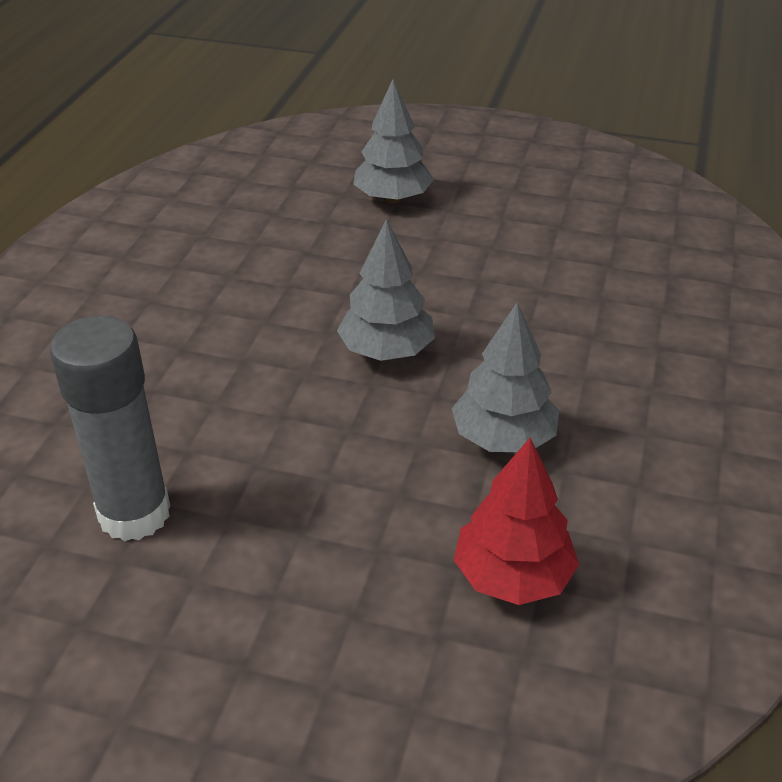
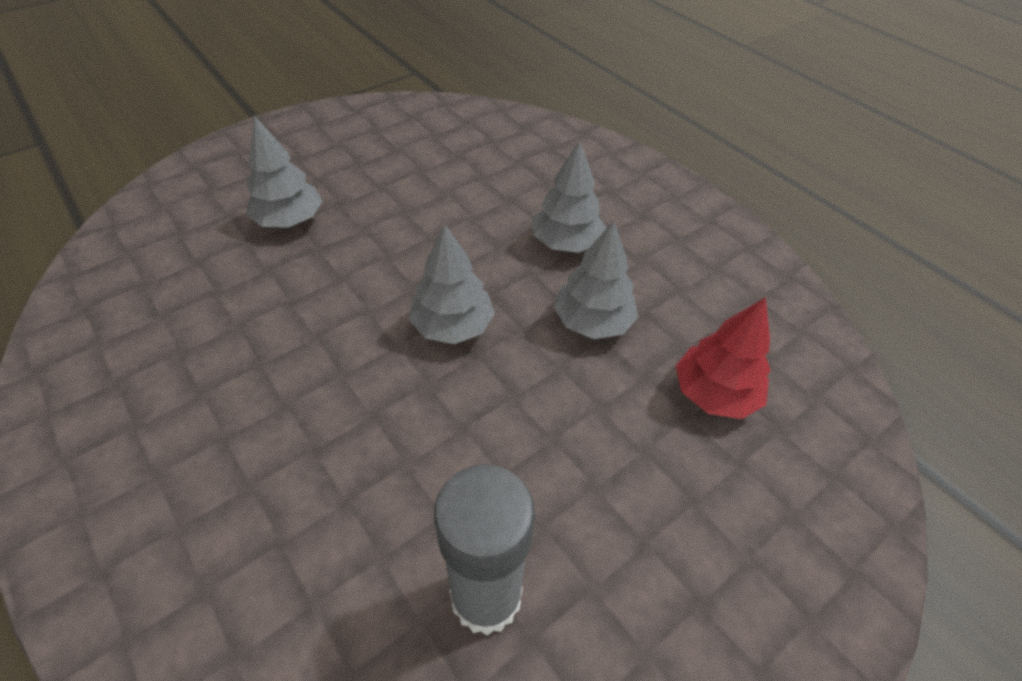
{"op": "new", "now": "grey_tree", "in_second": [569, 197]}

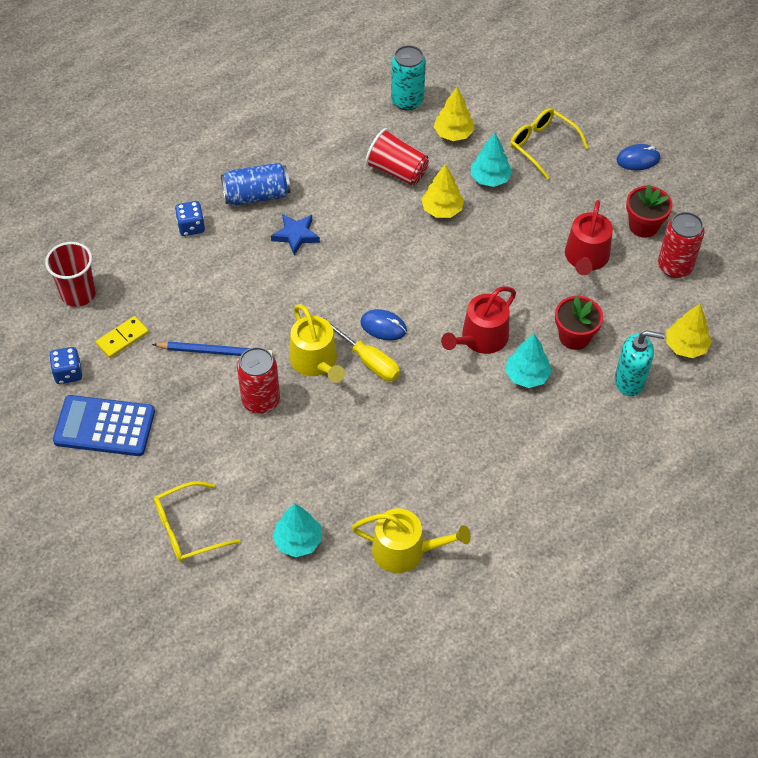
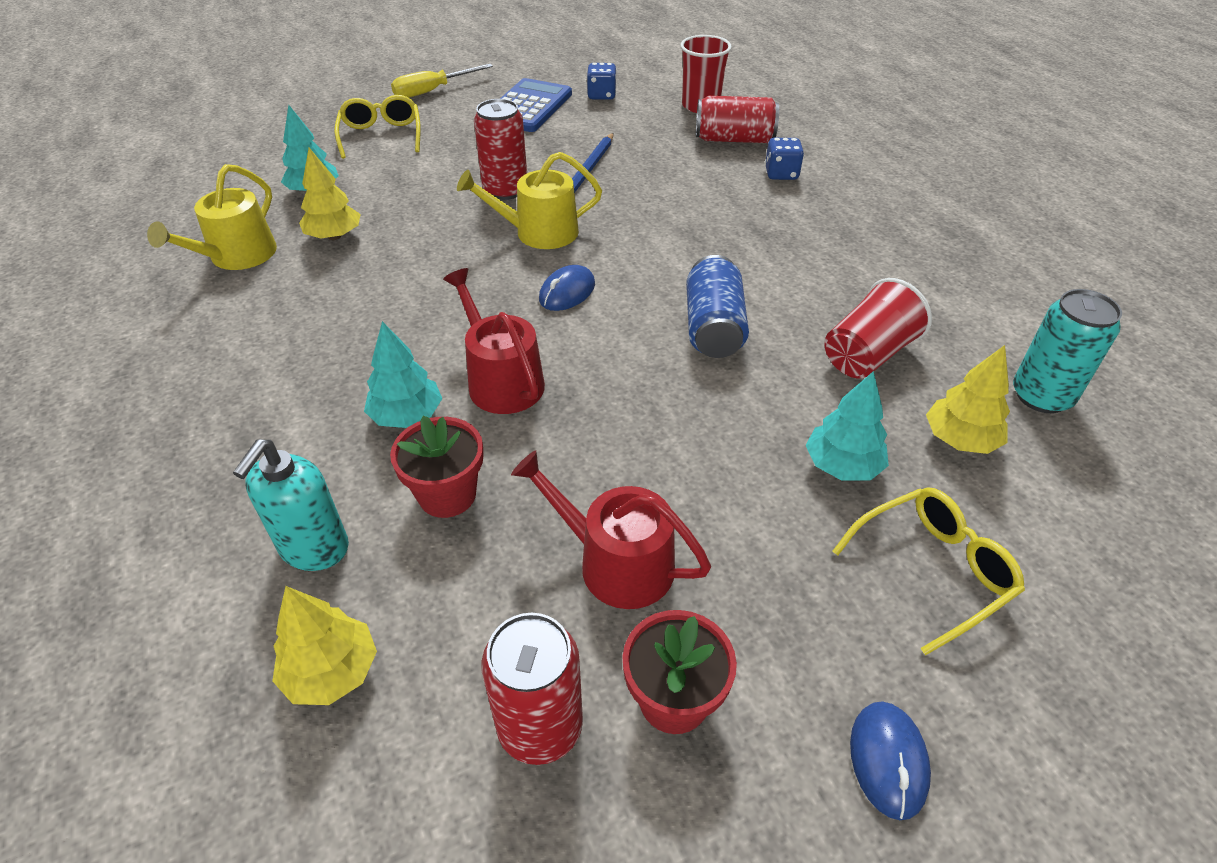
{"op": "gone", "was": "yellow_domino", "in_first": [122, 337]}
{"op": "shifted", "was": "blue_can", "in_first": [256, 184], "in_second": [717, 306]}
{"op": "gone", "was": "blue_star", "in_first": [295, 235]}
{"op": "shifted", "was": "yellow_screwdriver", "in_first": [359, 348], "in_second": [442, 81]}
{"op": "shifted", "was": "yellow_tree", "in_first": [442, 191], "in_second": [330, 194]}
{"op": "new", "now": "red_can", "in_second": [737, 119]}

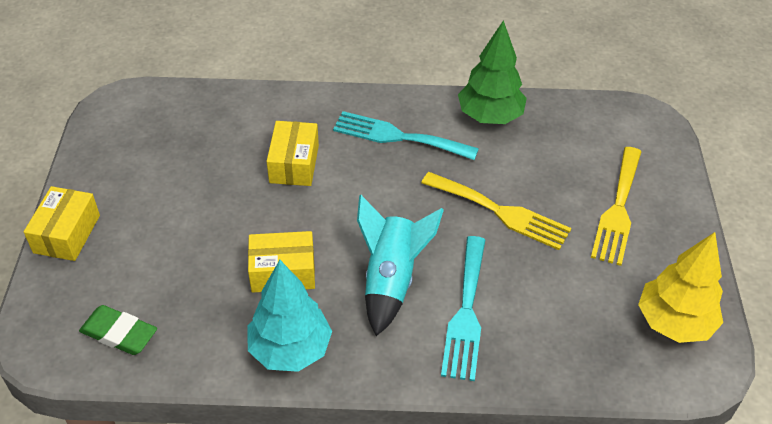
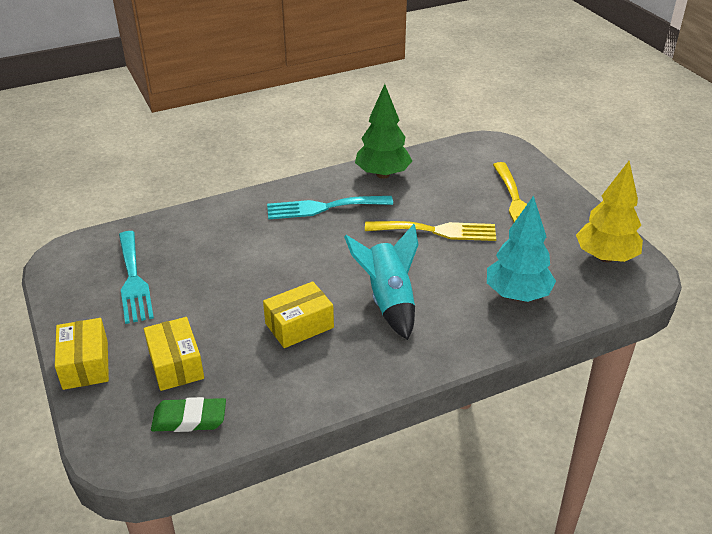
{"op": "shifted", "was": "turquoise_tree", "in_first": [289, 316], "in_second": [521, 248]}
{"op": "shifted", "was": "yellow_box", "in_first": [293, 153], "in_second": [174, 354]}
{"op": "shifted", "was": "turquoise_fork", "in_first": [463, 308], "in_second": [136, 277]}

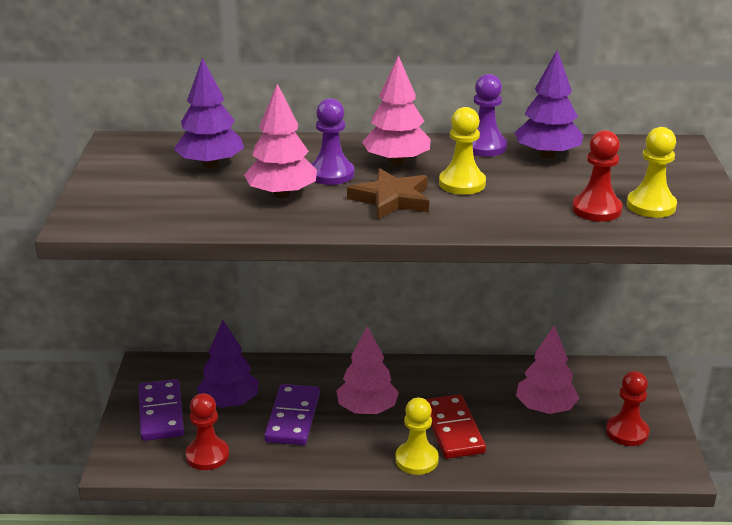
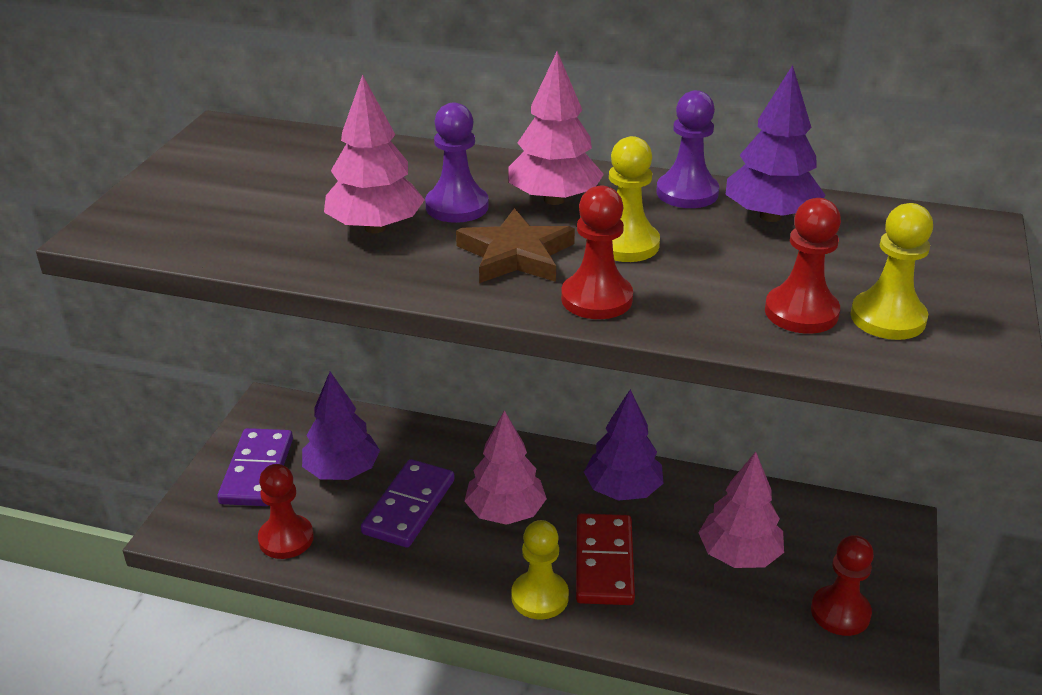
{"op": "shifted", "was": "purple_tree", "in_first": [209, 113], "in_second": [624, 445]}
{"op": "new", "now": "red_pawn", "in_second": [597, 252]}

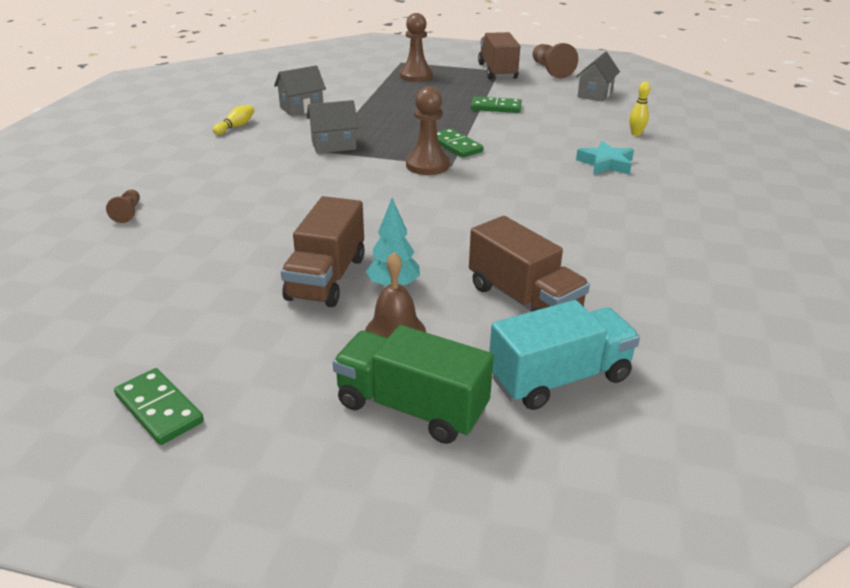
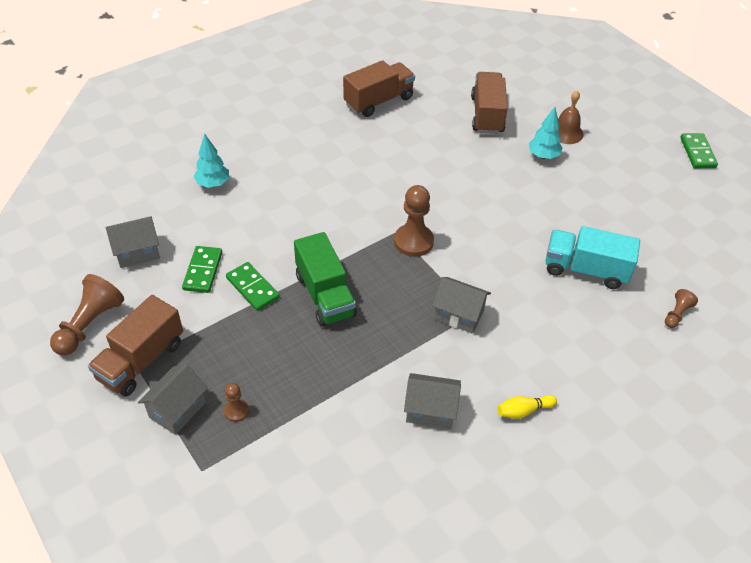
{"op": "shifted", "was": "brown_truck", "in_first": [323, 251], "in_second": [379, 88]}
{"op": "shifted", "was": "green_truck", "in_first": [413, 384], "in_second": [325, 279]}
{"op": "scaled", "was": "brown_pawn", "in_first": [416, 47], "in_second": [236, 402], "ratio": 0.52}
{"op": "shifted", "was": "green_domino", "in_first": [460, 143], "in_second": [202, 269]}
{"op": "shifted", "was": "turquoise_truck", "in_first": [564, 355], "in_second": [592, 257]}
{"op": "gone", "was": "turquoise_star", "in_first": [605, 158]}
{"op": "swapped", "was": "yellow_bowling_pin", "now": "turquoise_tree", "in_first": [639, 108], "in_second": [211, 161]}
{"op": "new", "now": "grey_house", "in_second": [173, 399]}

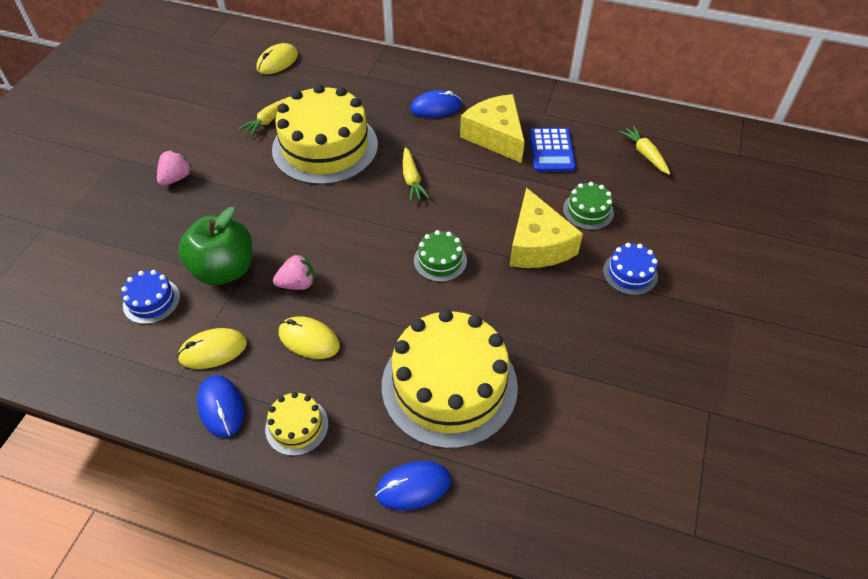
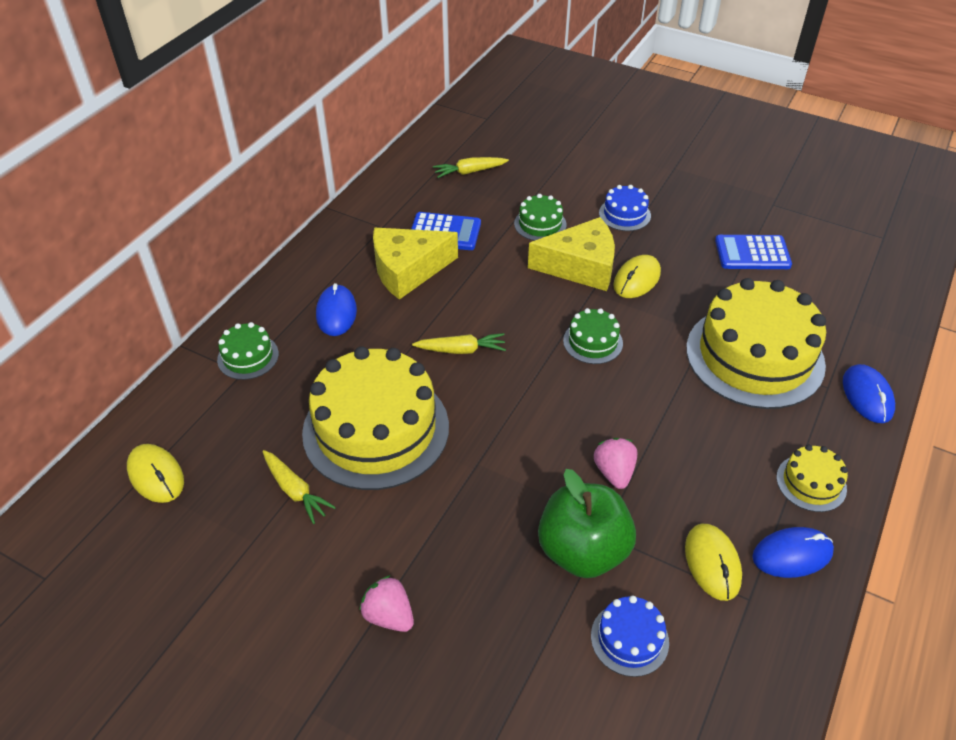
{"op": "shifted", "was": "yellow_mouse", "in_first": [309, 337], "in_second": [637, 276]}
{"op": "new", "now": "green_cake", "in_second": [248, 351]}
{"op": "new", "now": "blue_calculator", "in_second": [753, 252]}

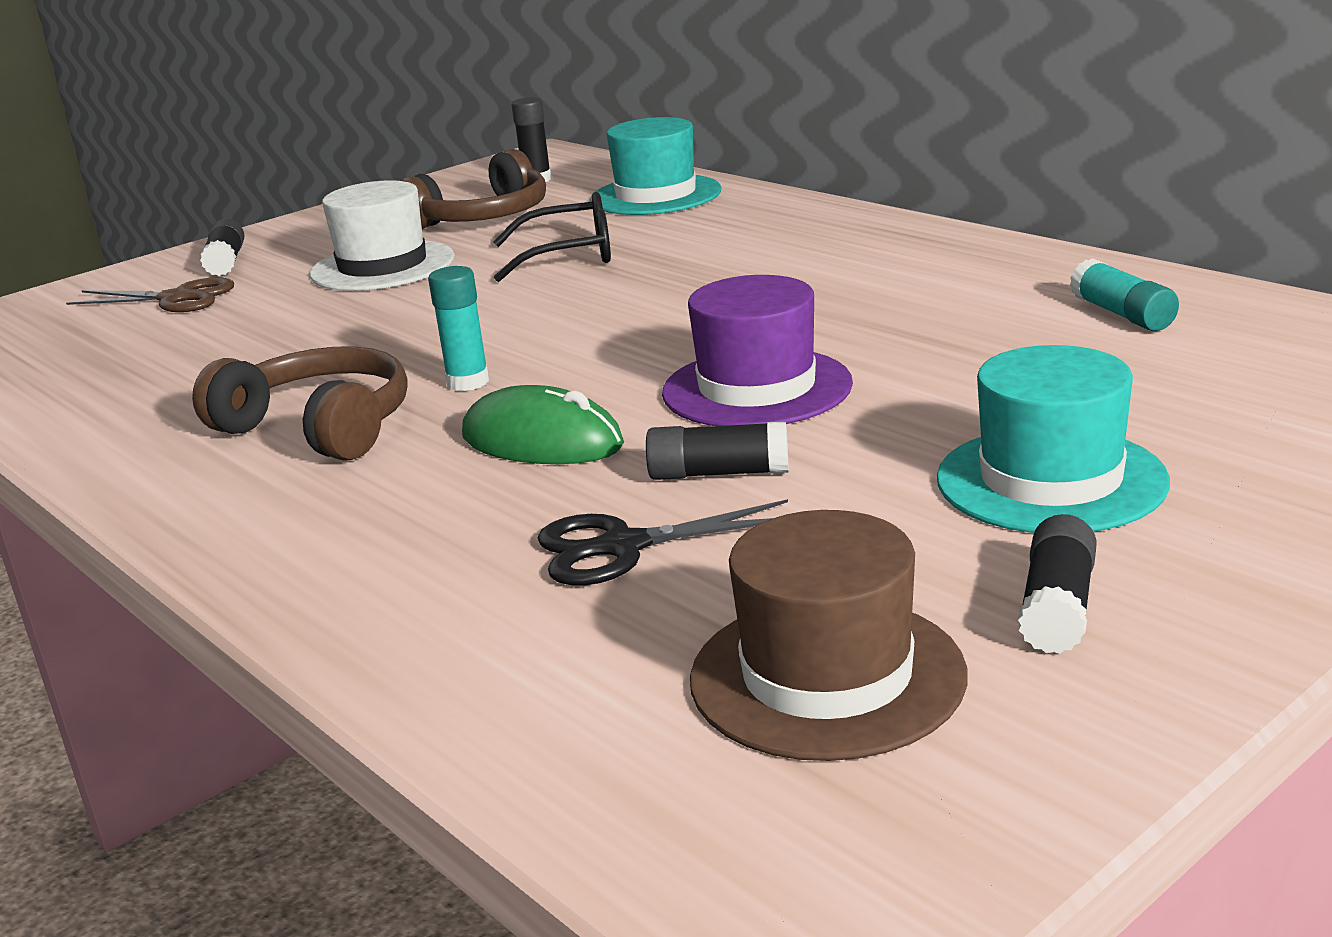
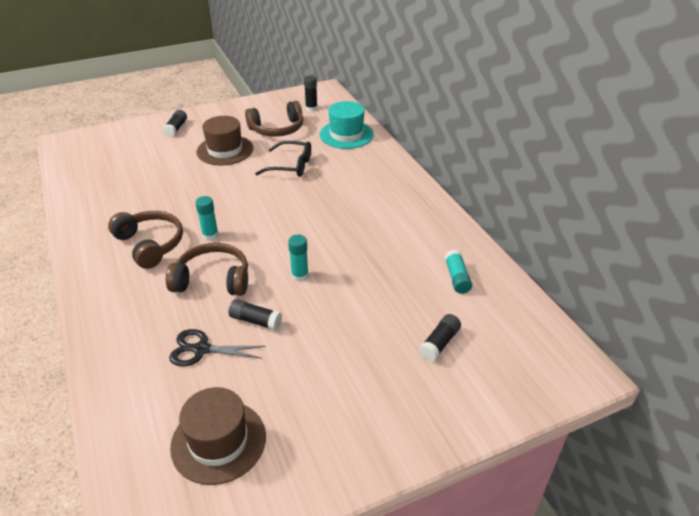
{"op": "gone", "was": "brown_scissors", "in_first": [150, 294]}
{"op": "repainted", "was": "white_hat", "now": "brown_hat", "in_first": [382, 235], "in_second": [224, 140]}
{"op": "swapped", "was": "green_mouse", "now": "brown_headphones", "in_first": [543, 424], "in_second": [207, 269]}
{"op": "swapped", "was": "purple_hat", "now": "turquoise_glue_stick", "in_first": [757, 350], "in_second": [298, 258]}
{"op": "gone", "was": "turquoise_hat", "in_first": [1053, 439]}
{"op": "shifted", "was": "black_glue_stick", "in_first": [1057, 584], "in_second": [440, 338]}

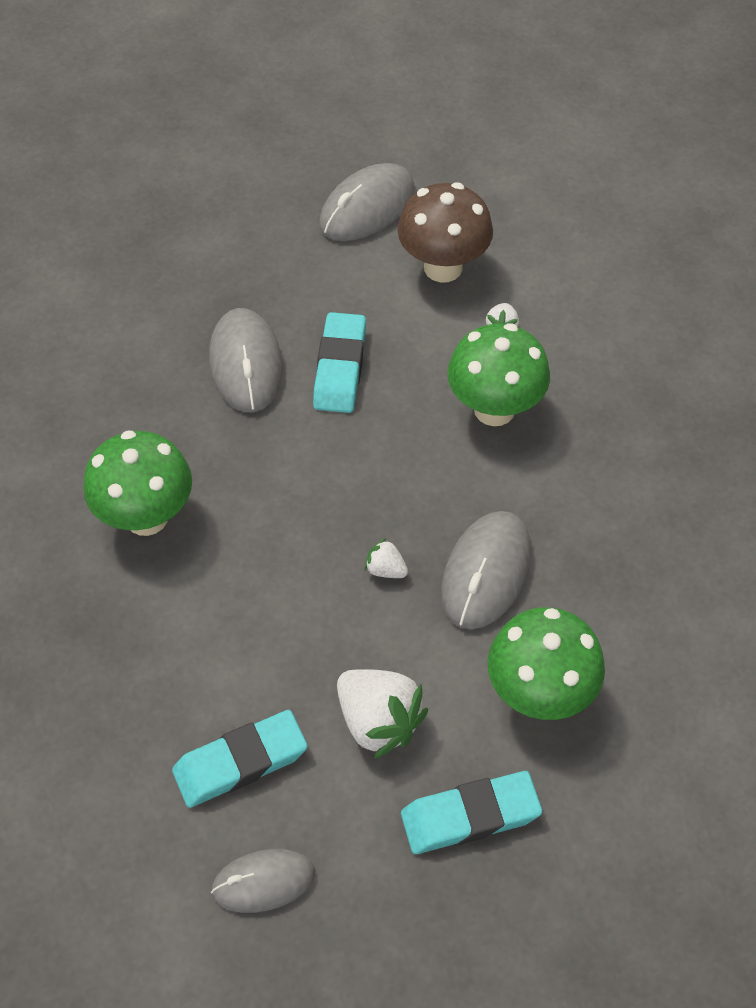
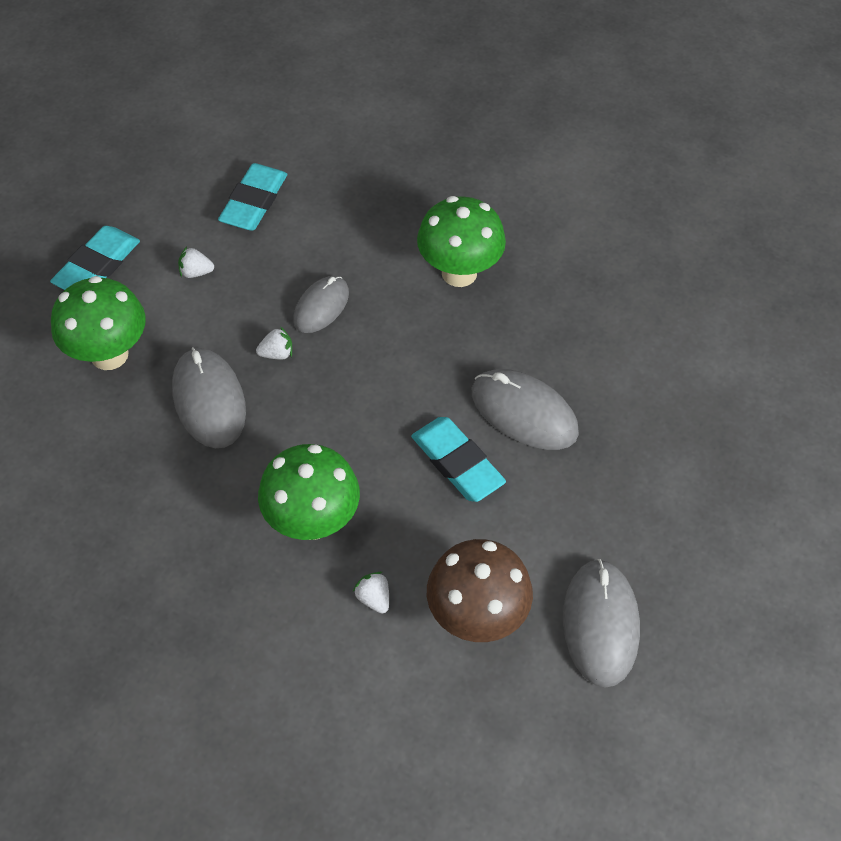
{"op": "shifted", "was": "grey_mouse", "in_first": [263, 881], "in_second": [321, 304]}
{"op": "scaled", "was": "white_strawberry", "in_first": [382, 714], "in_second": [196, 262], "ratio": 0.49}

